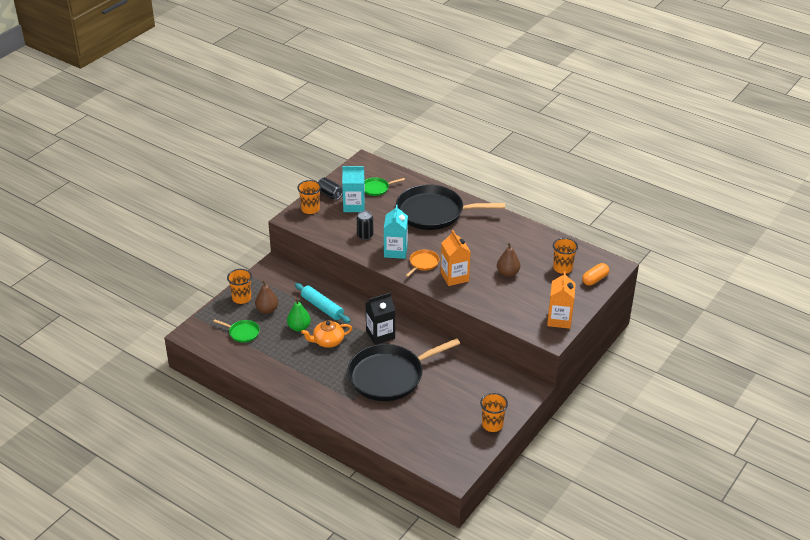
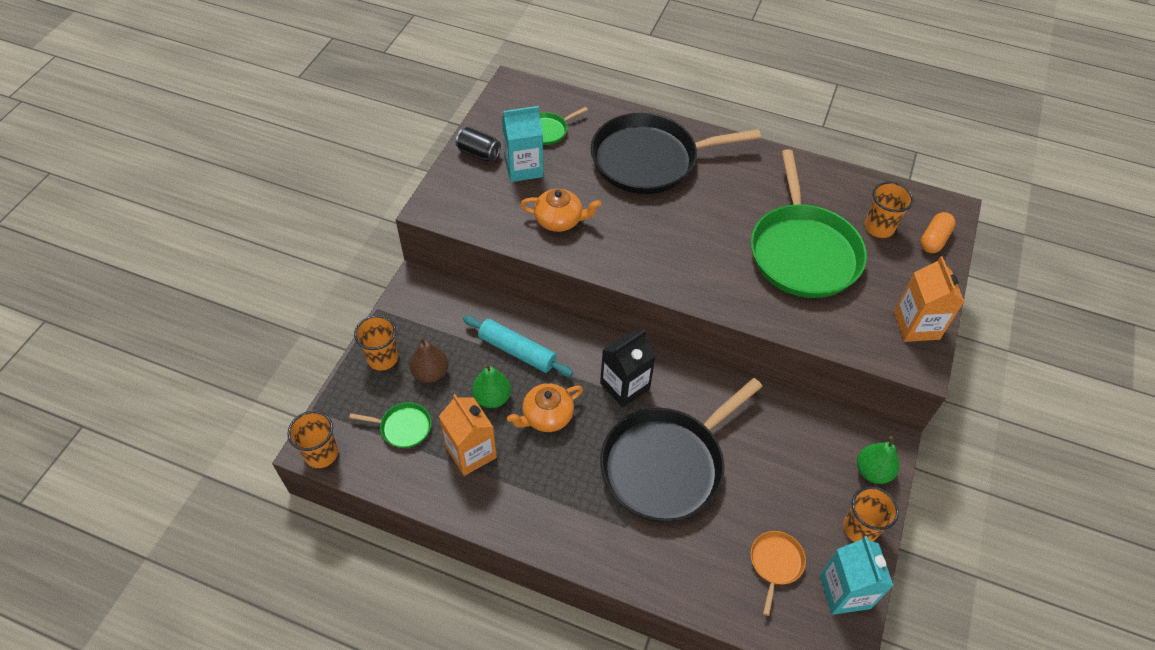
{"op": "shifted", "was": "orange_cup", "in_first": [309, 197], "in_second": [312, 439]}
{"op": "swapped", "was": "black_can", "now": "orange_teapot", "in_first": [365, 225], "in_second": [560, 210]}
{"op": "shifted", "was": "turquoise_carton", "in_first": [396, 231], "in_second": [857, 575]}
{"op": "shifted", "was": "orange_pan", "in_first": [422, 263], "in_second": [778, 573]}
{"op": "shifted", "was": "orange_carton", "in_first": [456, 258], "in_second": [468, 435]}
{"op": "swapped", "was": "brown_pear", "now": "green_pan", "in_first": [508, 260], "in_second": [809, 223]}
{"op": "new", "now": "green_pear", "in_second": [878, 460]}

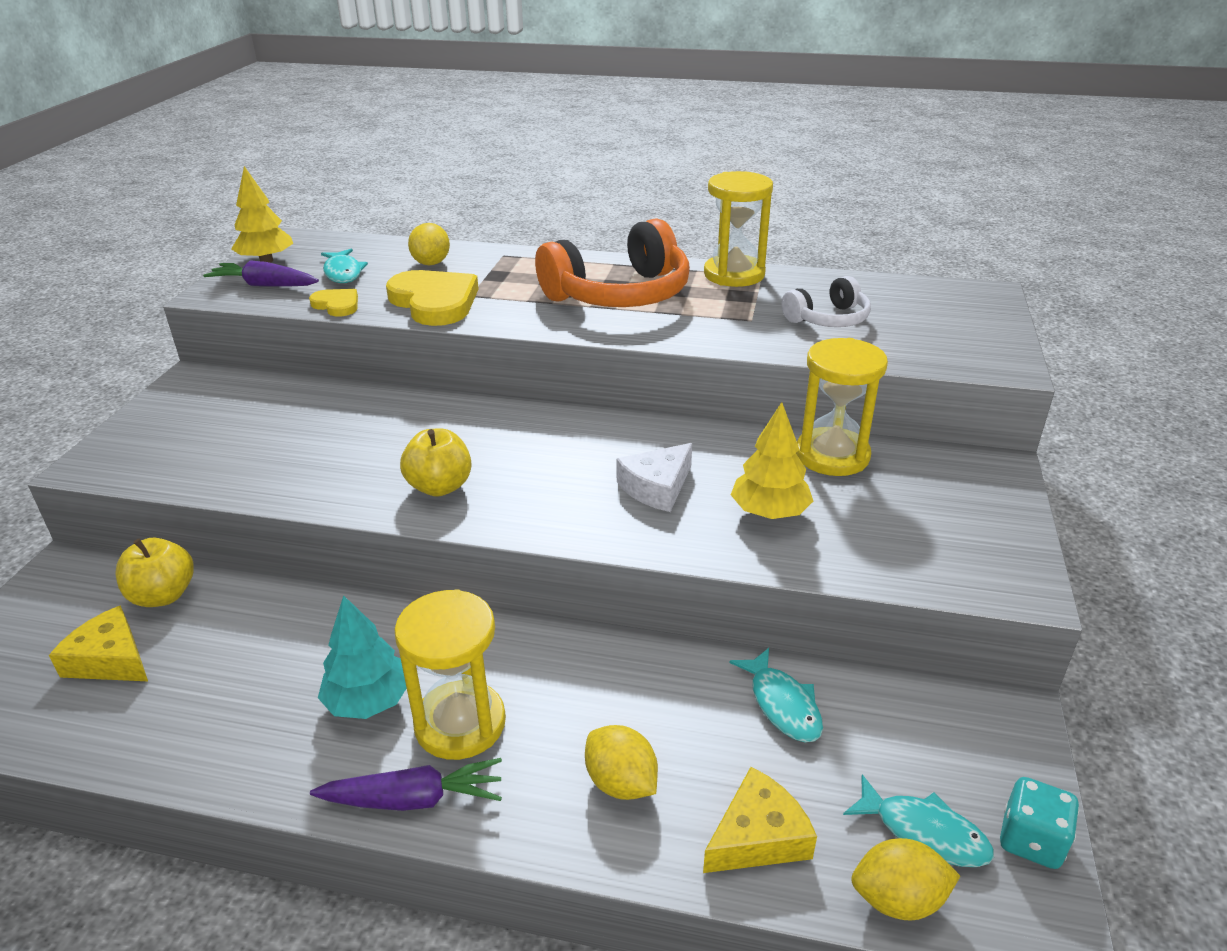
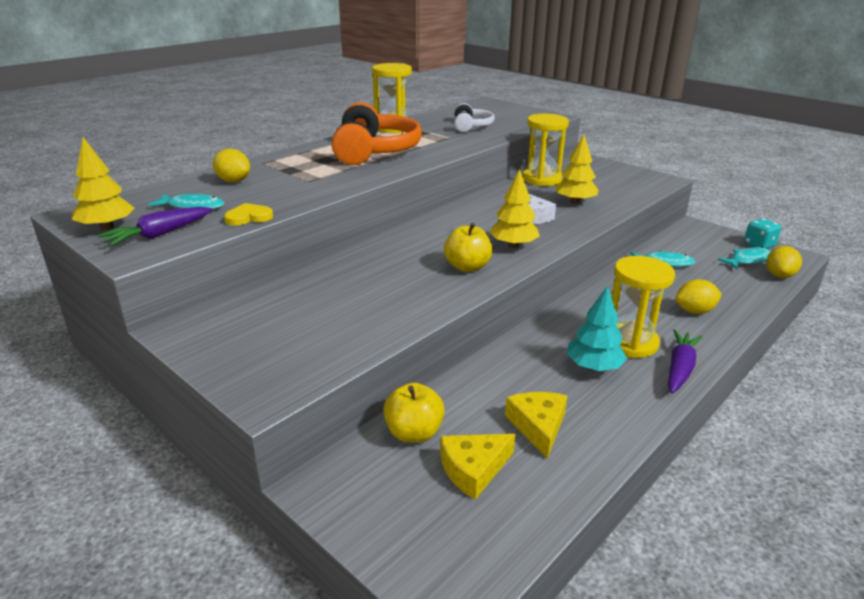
{"op": "gone", "was": "yellow_heart", "in_first": [432, 298]}
{"op": "shifted", "was": "yellow_cheese", "in_first": [760, 820], "in_second": [536, 425]}
{"op": "new", "now": "yellow_tree", "in_second": [514, 208]}

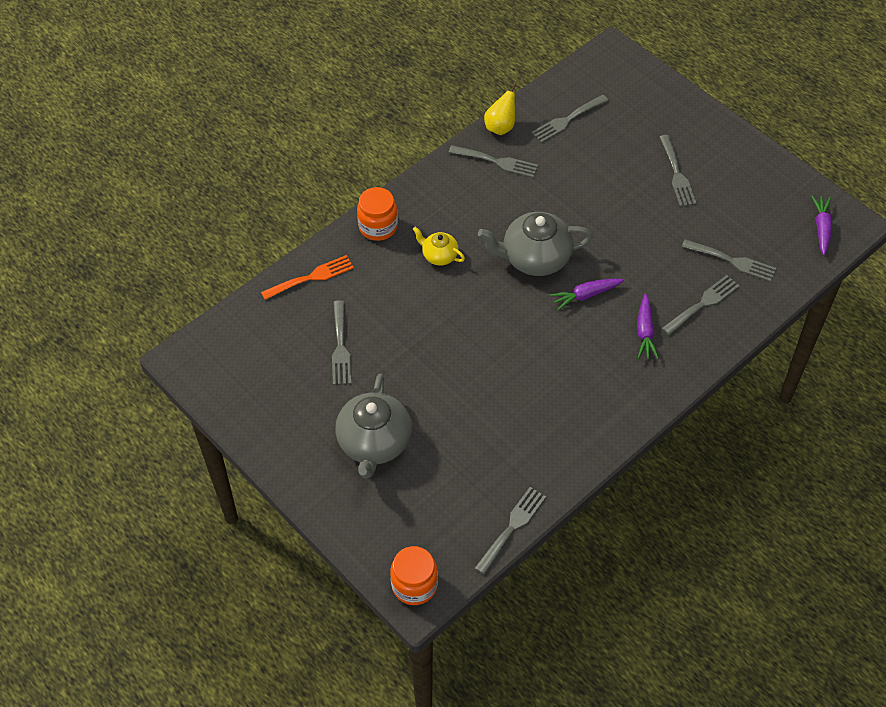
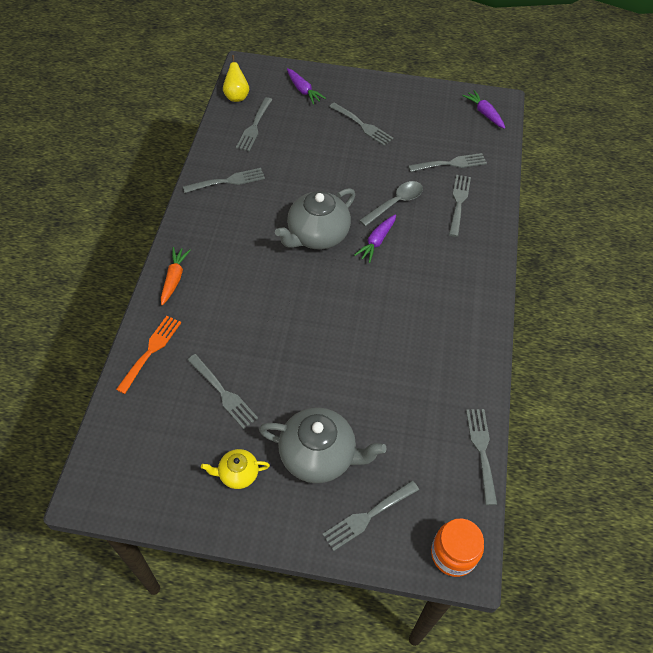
{"op": "rotated", "was": "grey_teapot", "in_first": [373, 426], "in_second": [322, 445], "clockwise": -45}
{"op": "swapped", "was": "orange_jar", "now": "orange_carrot", "in_first": [377, 214], "in_second": [176, 276]}
{"op": "shifted", "was": "yellow_teapot", "in_first": [439, 246], "in_second": [235, 469]}
{"op": "shifted", "was": "yellow_pear", "in_first": [500, 109], "in_second": [236, 78]}
{"op": "shifted", "was": "purple_carrot", "in_first": [648, 326], "in_second": [306, 86]}
{"op": "new", "now": "grey_fork", "in_second": [370, 515]}
{"op": "new", "now": "grey_spoon", "in_second": [391, 204]}

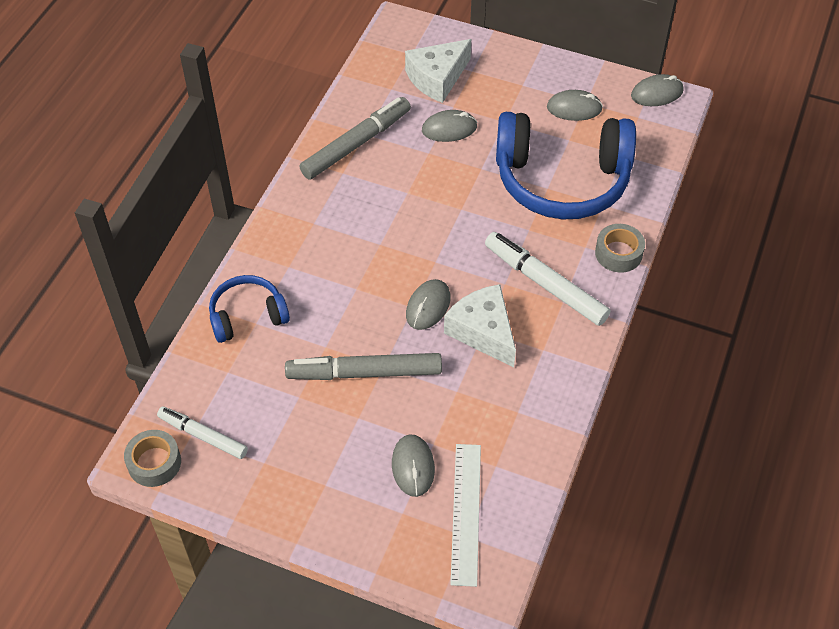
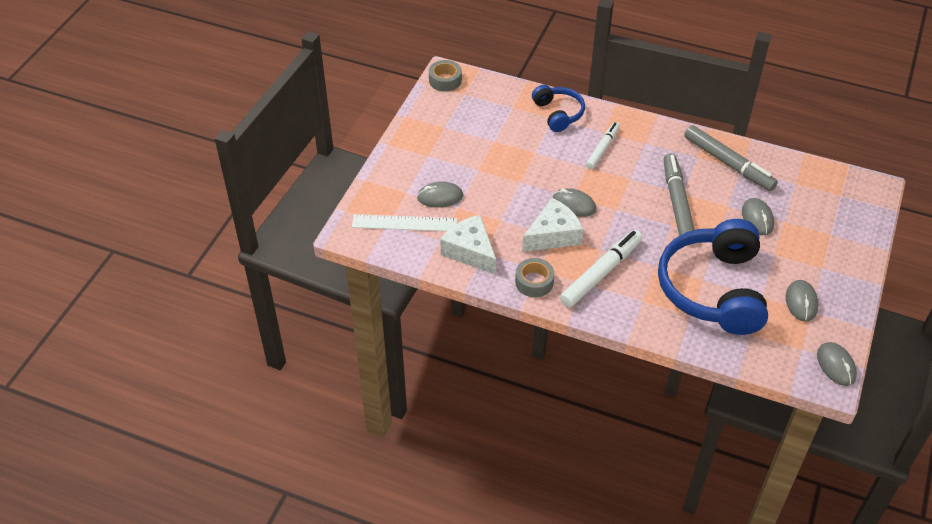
{"op": "shifted", "was": "white_marker", "in_first": [202, 433], "in_second": [603, 145]}
{"op": "shifted", "was": "grey_marker", "in_first": [363, 366], "in_second": [679, 194]}
{"op": "shifted", "was": "white_cheese", "in_first": [438, 71], "in_second": [468, 245]}
{"op": "shifted", "was": "grey_tape", "in_first": [620, 248], "in_second": [534, 277]}

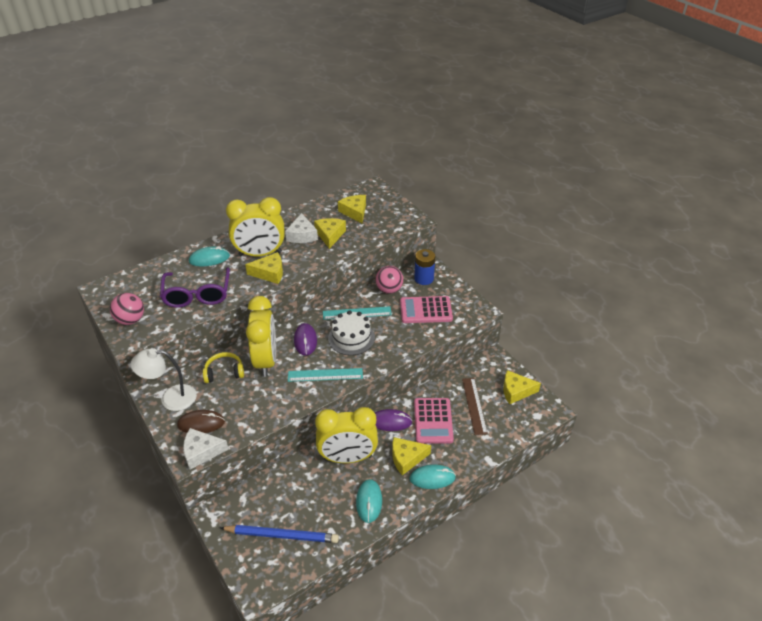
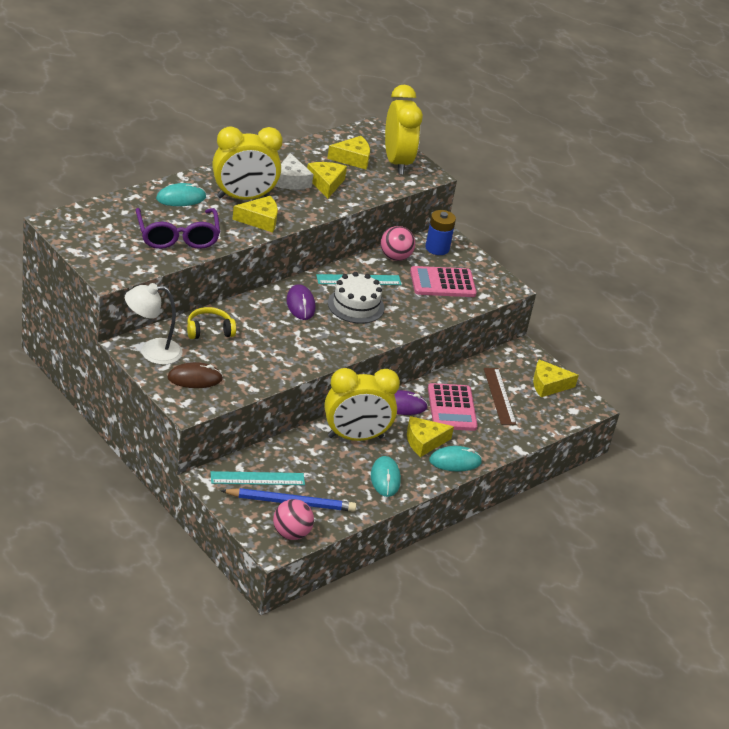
{"op": "shifted", "was": "pink_ball", "in_first": [127, 309], "in_second": [293, 519]}
{"op": "gone", "was": "white_cheese", "in_first": [206, 449]}
{"op": "shifted", "was": "yellow_clock", "in_first": [261, 336], "in_second": [404, 130]}
{"op": "shifted", "was": "turquoise_ruler", "in_first": [325, 375], "in_second": [257, 478]}
{"op": "rotated", "was": "yellow_cheese", "in_first": [352, 209], "in_second": [348, 153], "clockwise": 105}

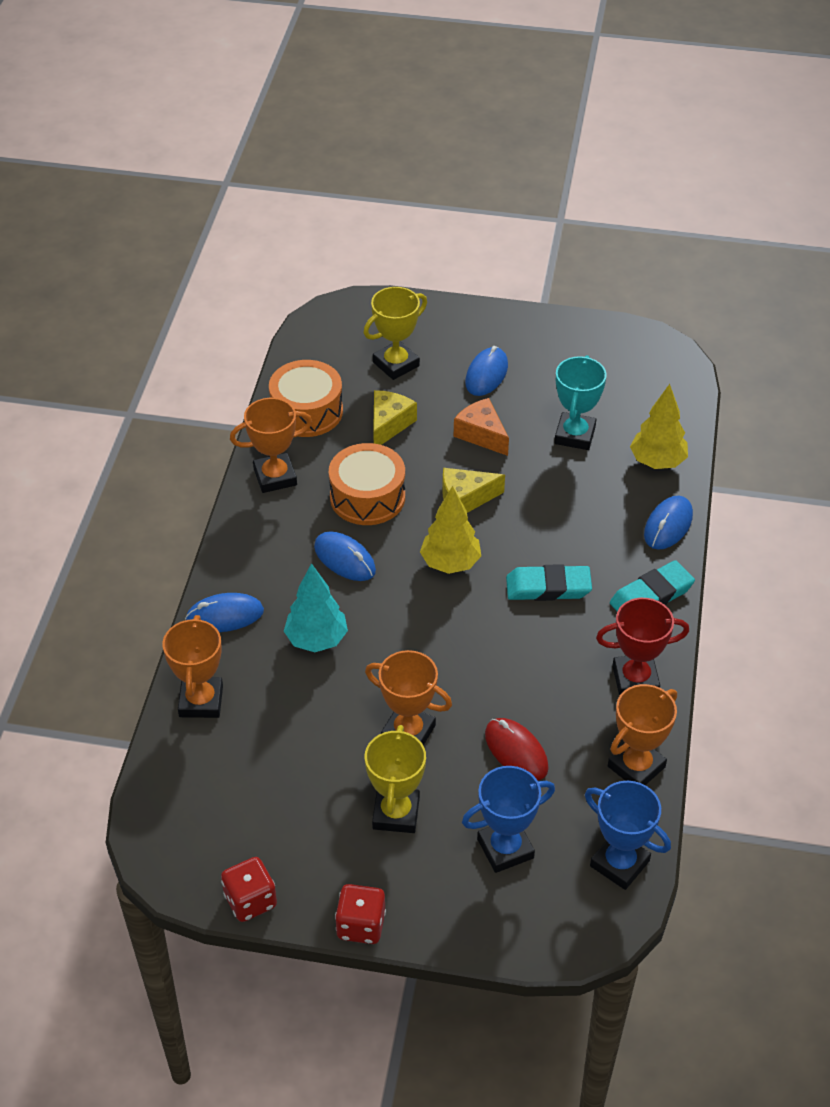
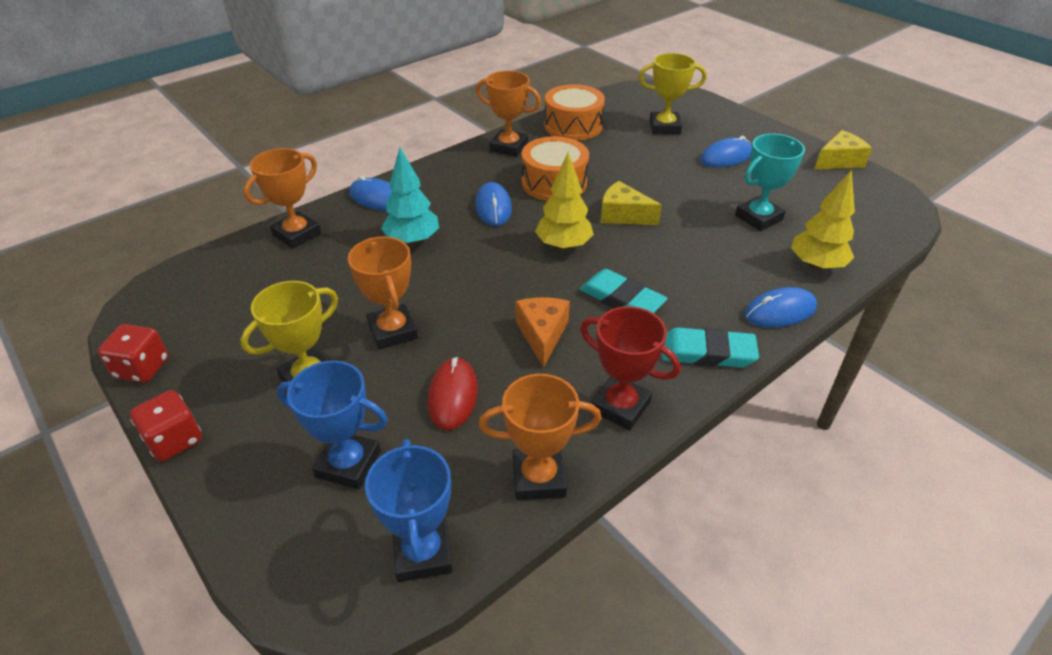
{"op": "shifted", "was": "yellow_cheese", "in_first": [395, 417], "in_second": [843, 149]}
{"op": "shifted", "was": "orange_cheese", "in_first": [481, 427], "in_second": [542, 332]}

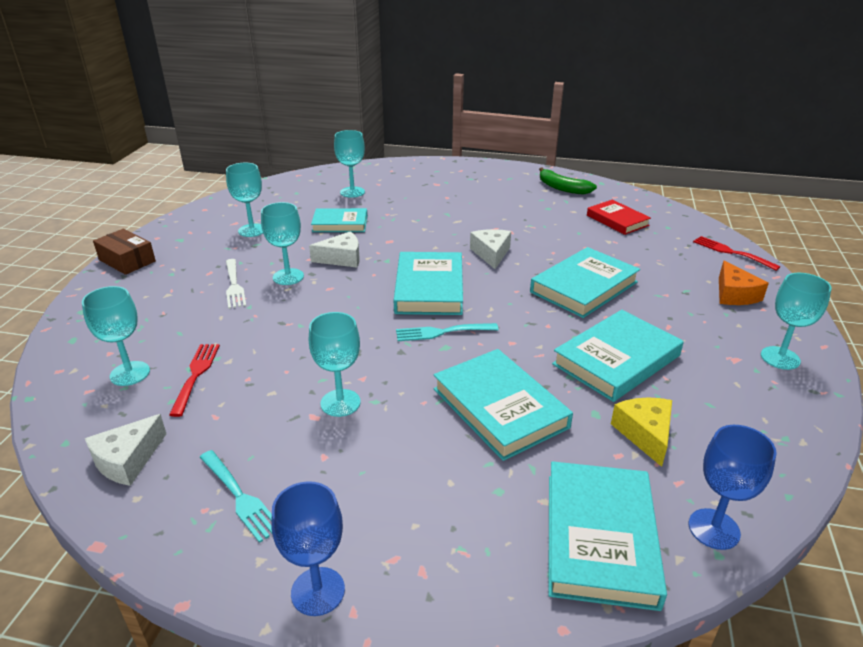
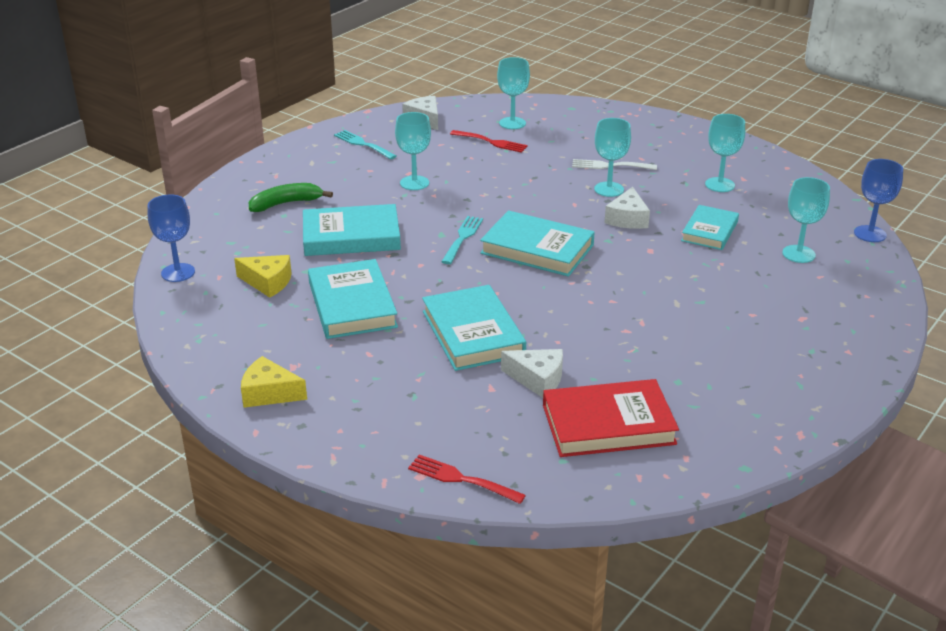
{"op": "gone", "was": "brown_box", "in_first": [124, 252]}
{"op": "rotated", "was": "turquoise_fork", "in_first": [235, 496], "in_second": [365, 145], "clockwise": 60}
{"op": "shifted", "was": "blue_goblet", "in_first": [308, 548], "in_second": [878, 200]}
{"op": "shifted", "was": "white_cheese", "in_first": [490, 249], "in_second": [532, 373]}
{"op": "shifted", "was": "green_banana", "in_first": [568, 181], "in_second": [291, 197]}
{"op": "gone", "was": "turquoise_book", "in_first": [607, 536]}
{"op": "scaled", "was": "red_book", "in_first": [619, 217], "in_second": [611, 418], "ratio": 1.54}
{"op": "rotated", "was": "red_fork", "in_first": [736, 253], "in_second": [467, 479], "clockwise": -135}
{"op": "gone", "was": "orange_cheese", "in_first": [744, 283]}
{"op": "swapped", "was": "turquoise_goblet", "now": "yellow_cheese", "in_first": [796, 321], "in_second": [274, 382]}

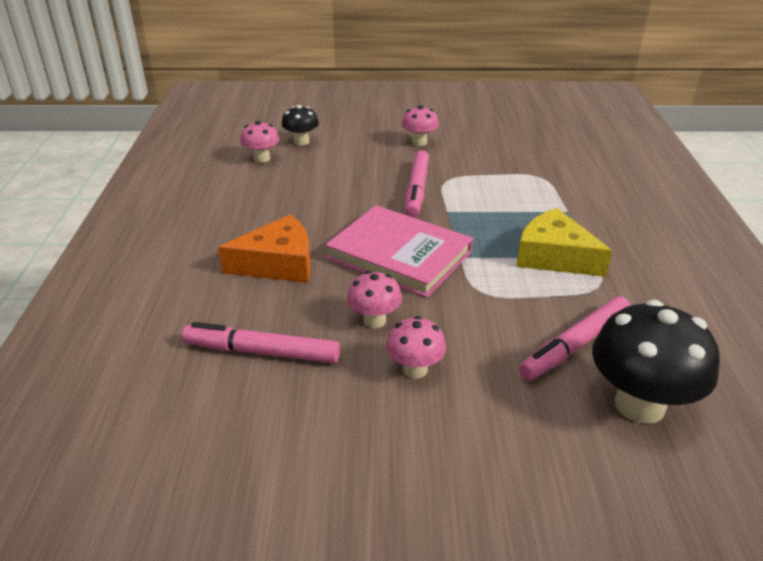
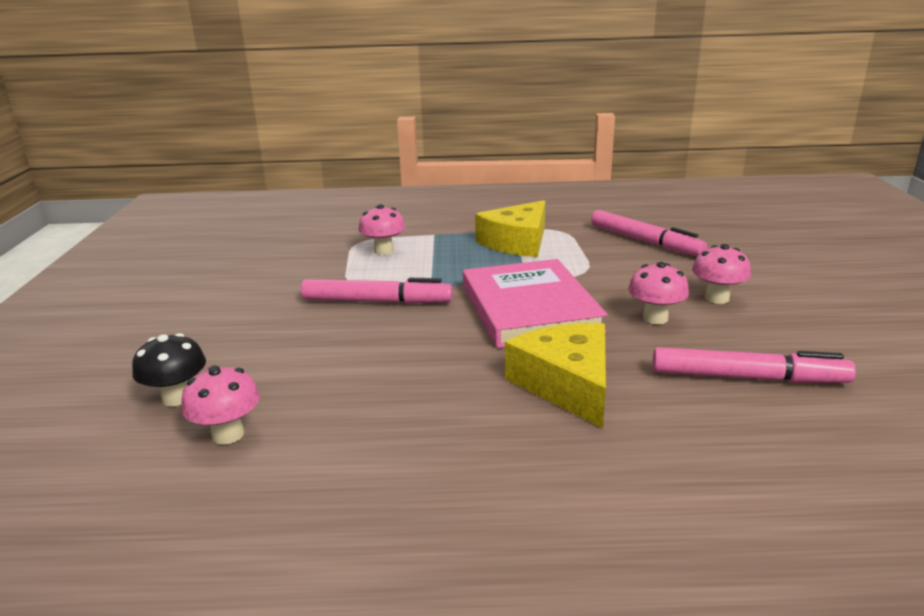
{"op": "rotated", "was": "pink_marker", "in_first": [261, 342], "in_second": [754, 365], "clockwise": -90}
{"op": "repainted", "was": "orange_cheese", "now": "yellow_cheese", "in_first": [264, 249], "in_second": [555, 375]}
{"op": "rotated", "was": "pink_book", "in_first": [399, 251], "in_second": [535, 303], "clockwise": -45}
{"op": "shifted", "was": "pink_mushroom", "in_first": [420, 125], "in_second": [382, 229]}
{"op": "gone", "was": "black_mushroom", "in_first": [656, 362]}

